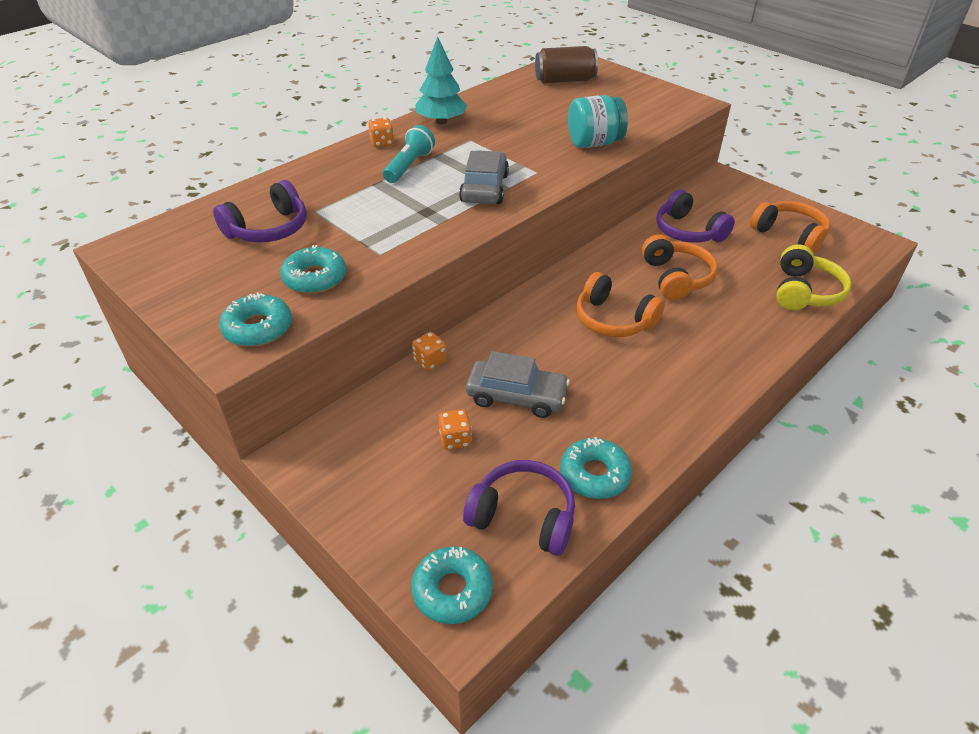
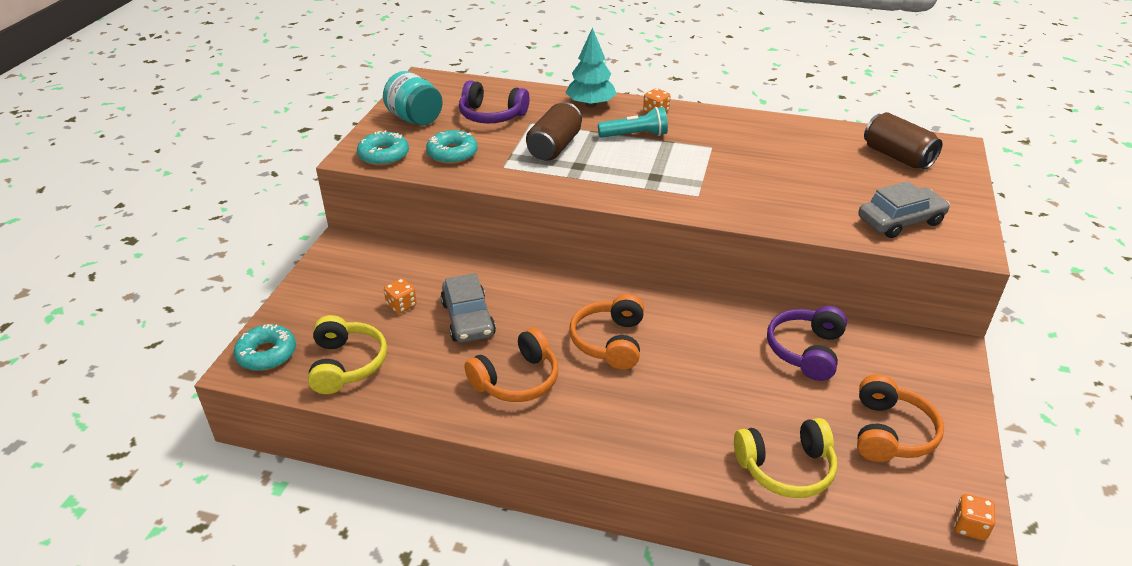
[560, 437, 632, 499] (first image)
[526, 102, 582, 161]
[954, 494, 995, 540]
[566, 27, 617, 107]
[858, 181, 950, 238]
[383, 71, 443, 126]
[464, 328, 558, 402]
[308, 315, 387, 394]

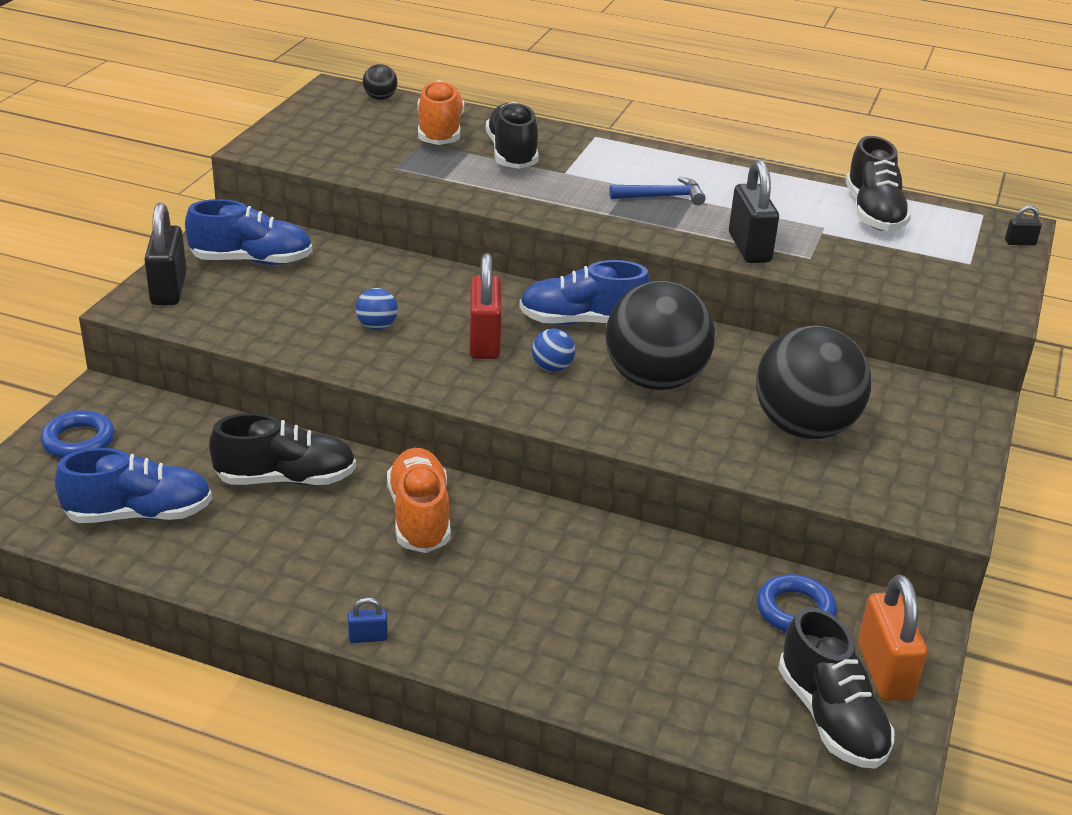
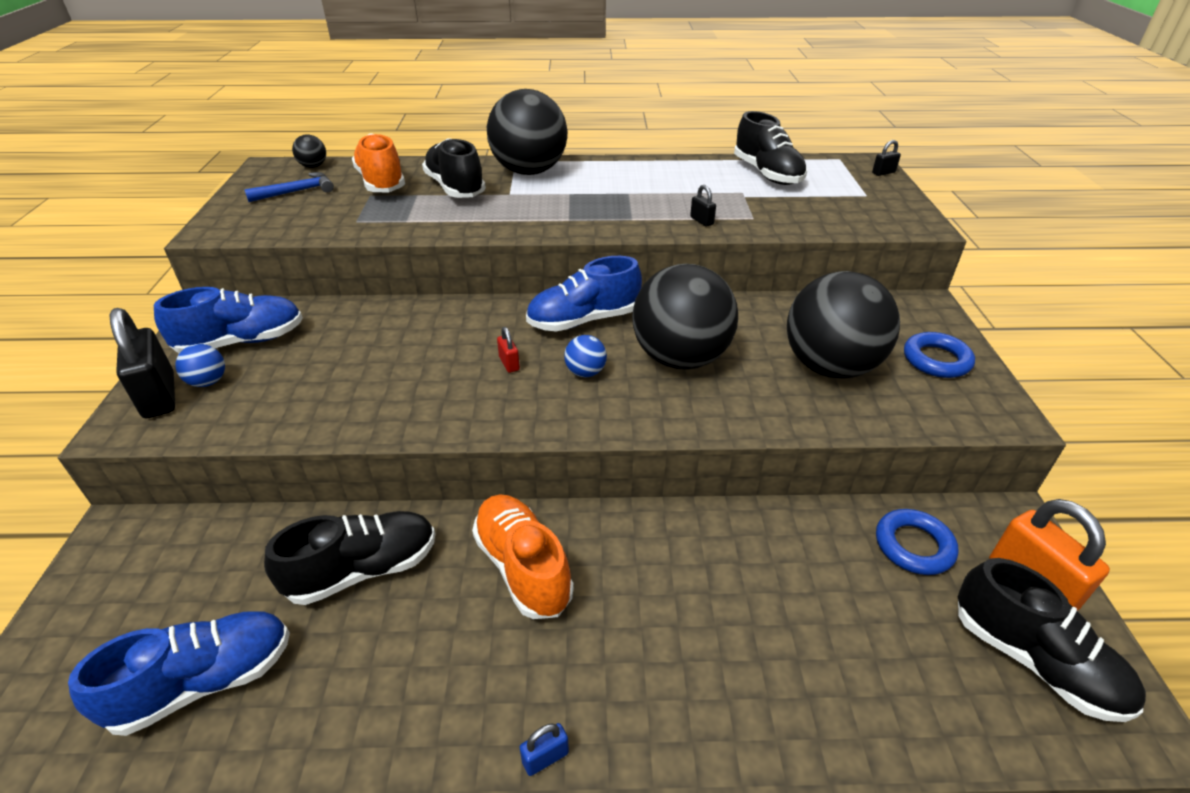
[487, 89, 567, 175]
[904, 332, 975, 378]
[176, 344, 225, 387]
[244, 172, 334, 202]
[497, 327, 520, 373]
[690, 185, 716, 227]

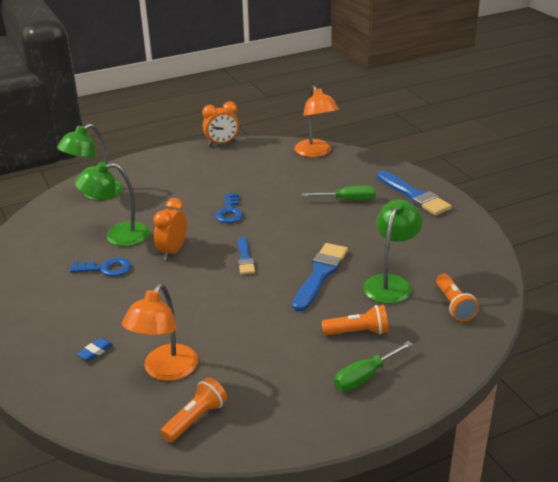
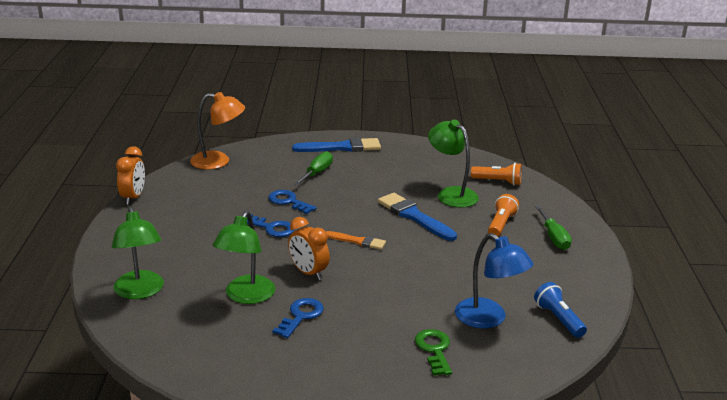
[268, 190, 317, 214]
[415, 329, 452, 376]
[455, 233, 534, 329]
[534, 282, 587, 338]
[326, 231, 386, 250]

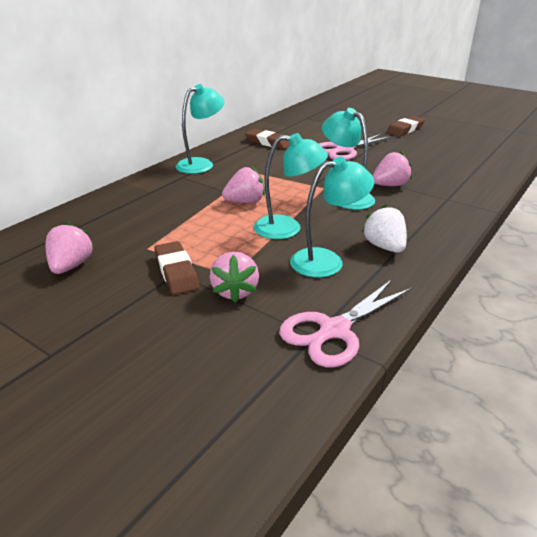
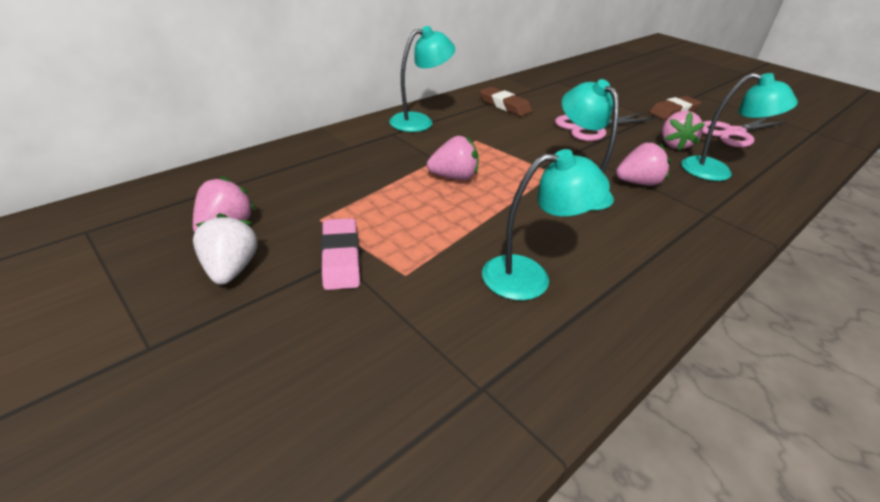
[662, 111, 705, 151]
[681, 73, 798, 181]
[702, 116, 786, 147]
[193, 213, 258, 285]
[321, 218, 360, 290]

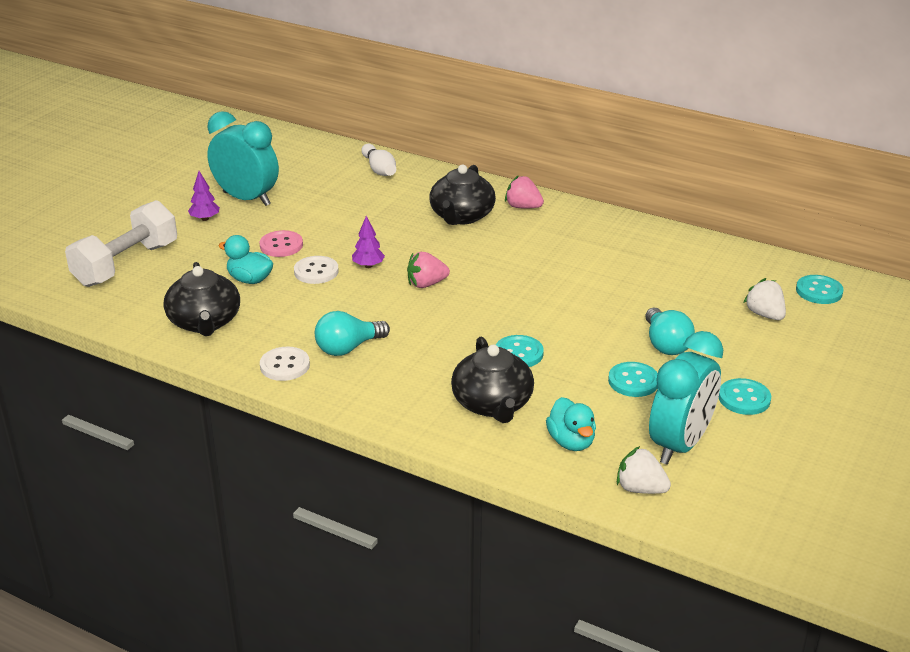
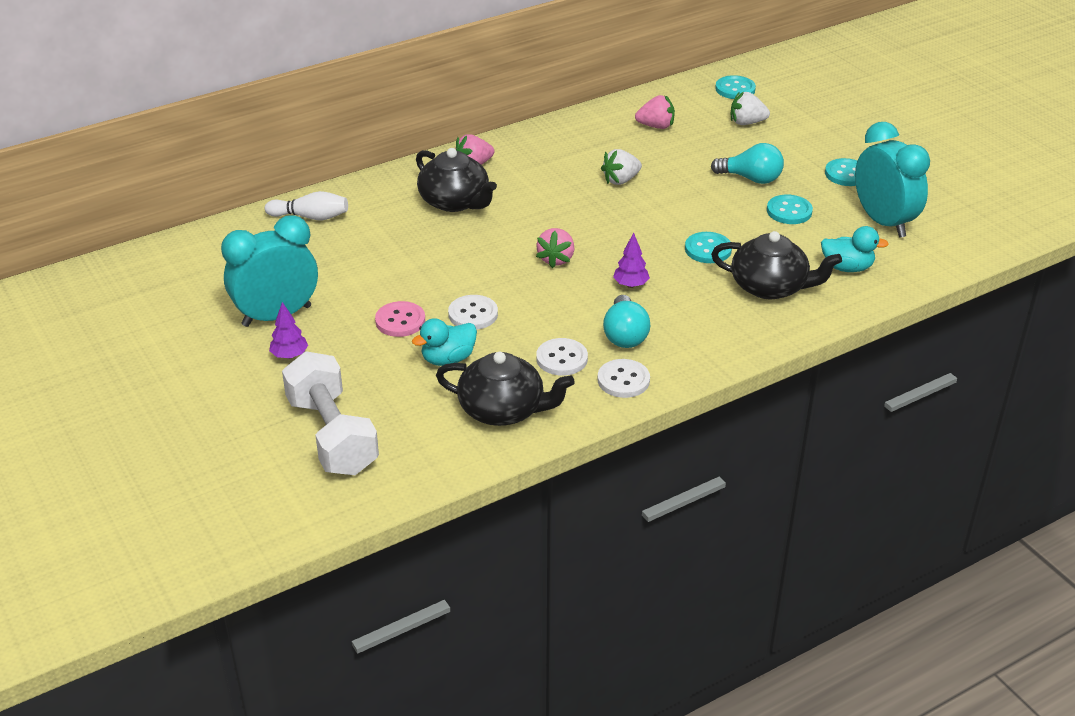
[536, 338, 588, 376]
[635, 95, 675, 129]
[613, 233, 650, 288]
[601, 149, 642, 185]

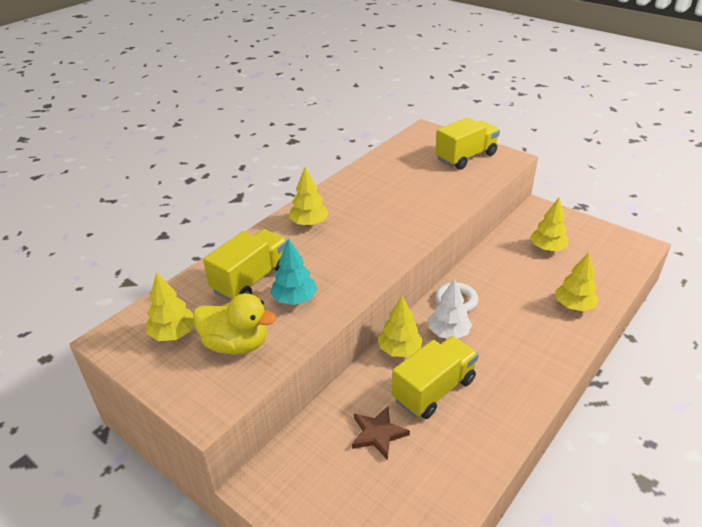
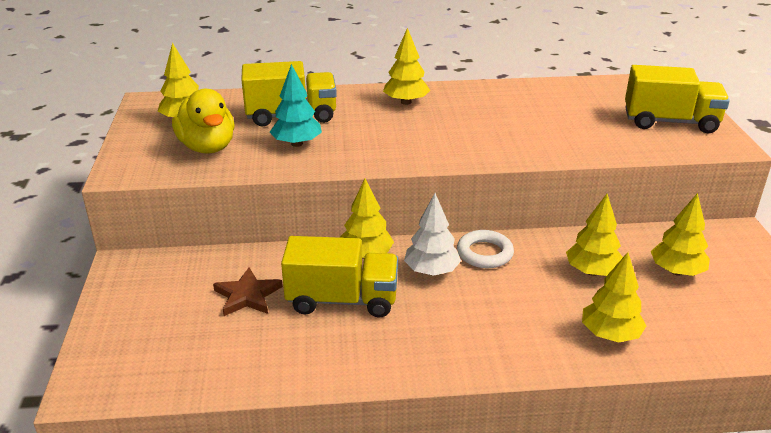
[566, 194, 623, 276]

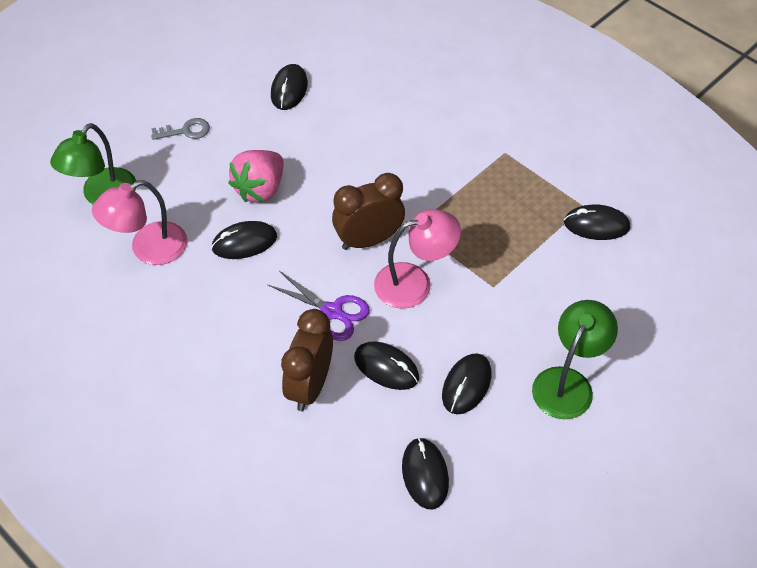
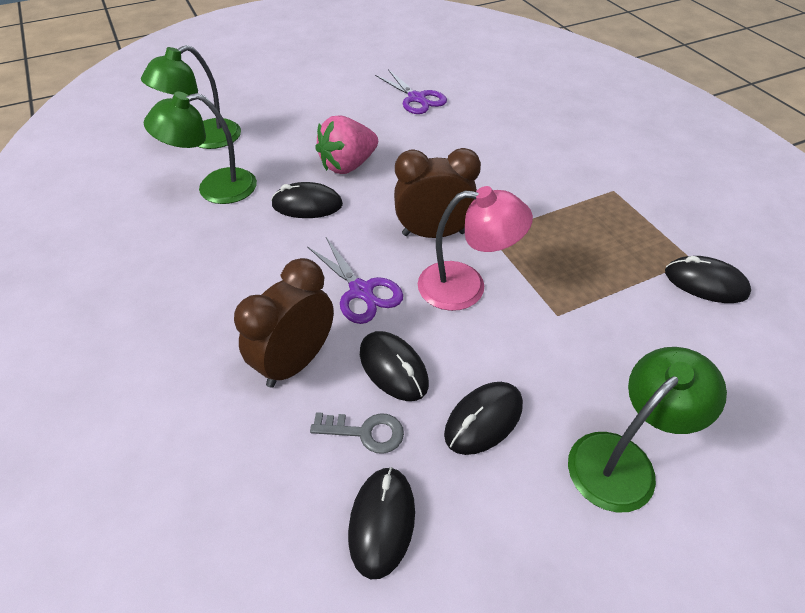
[310, 412, 404, 454]
[375, 69, 447, 114]
[144, 92, 257, 204]

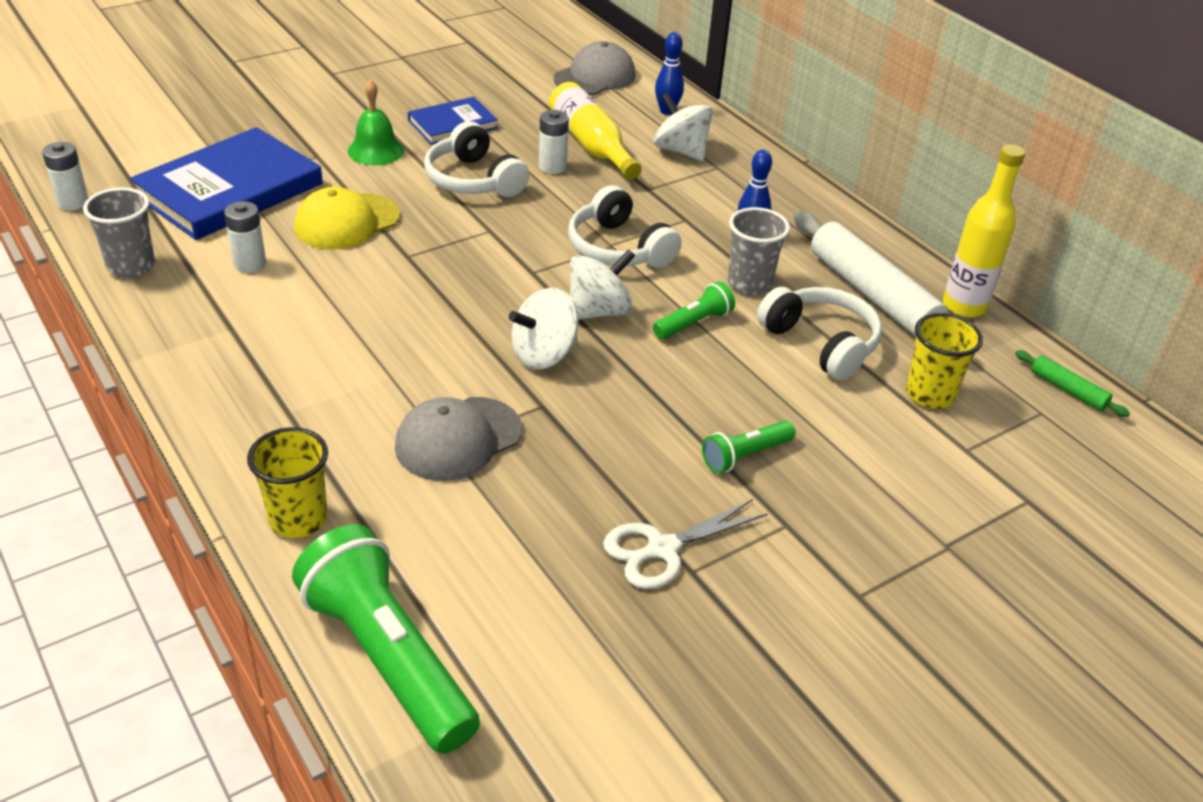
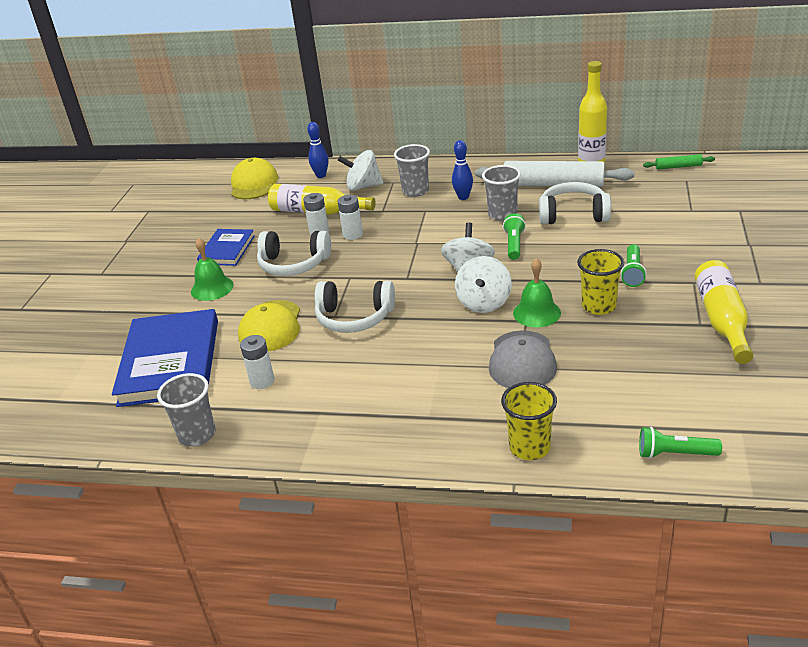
[603, 499, 768, 589] (first image)
[394, 144, 430, 197]
[513, 258, 561, 327]
[694, 260, 753, 364]
[338, 195, 363, 240]
[315, 281, 395, 333]
[577, 249, 624, 315]
[231, 158, 278, 199]
[639, 427, 722, 459]

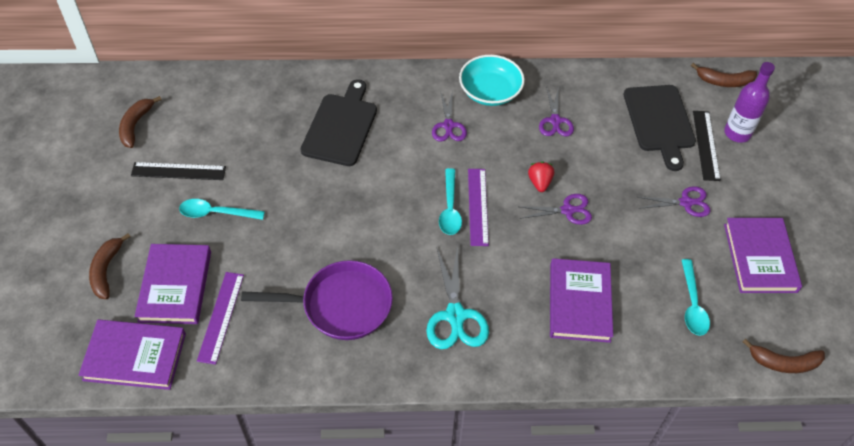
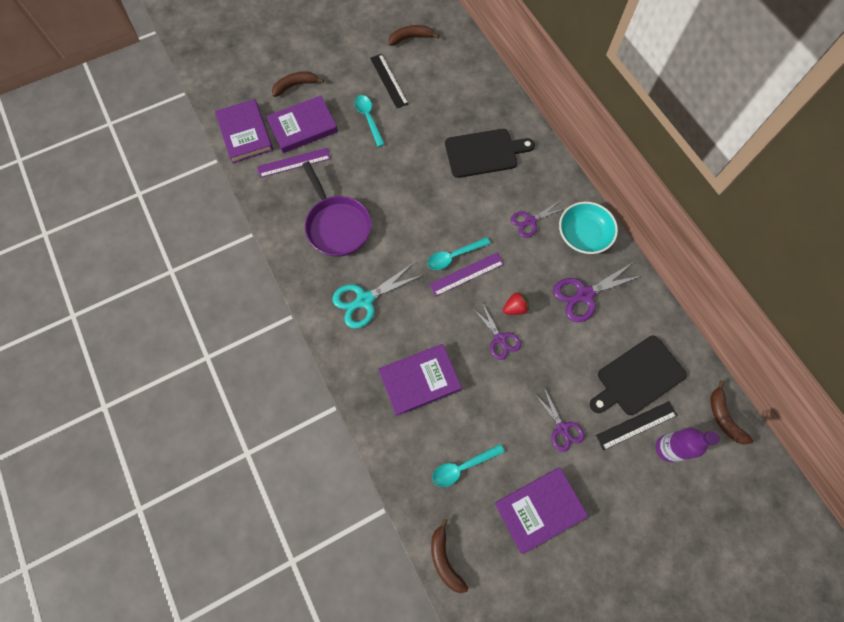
[553, 263, 644, 322]

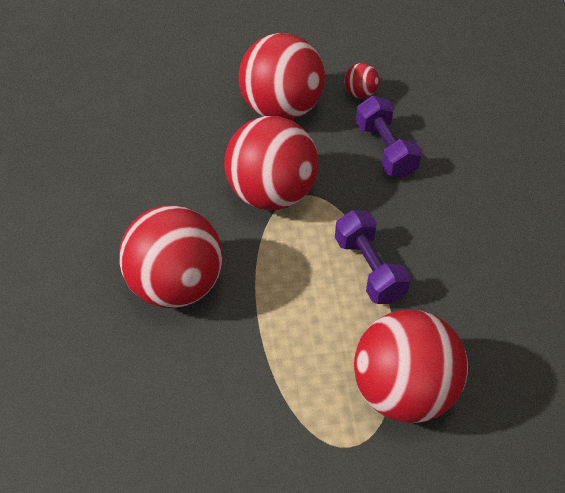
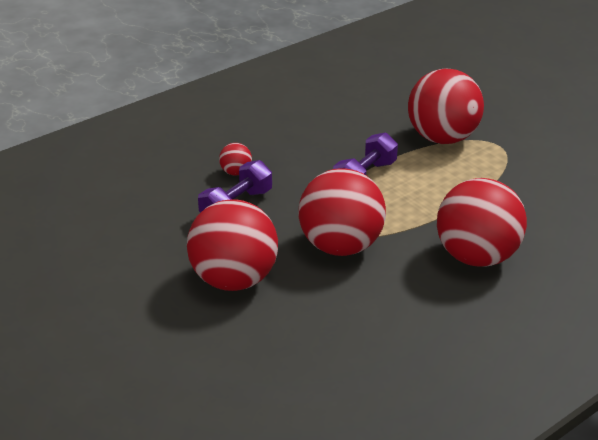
[219, 143, 252, 175]

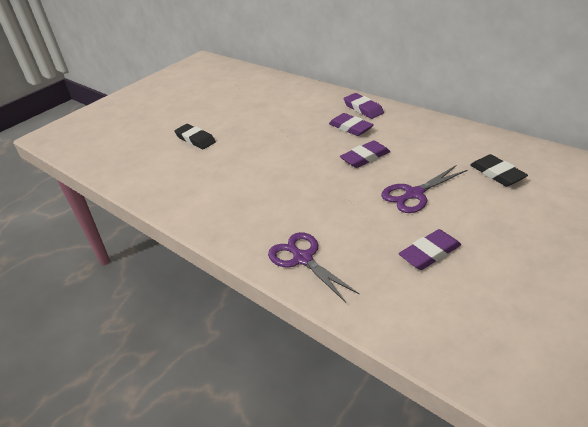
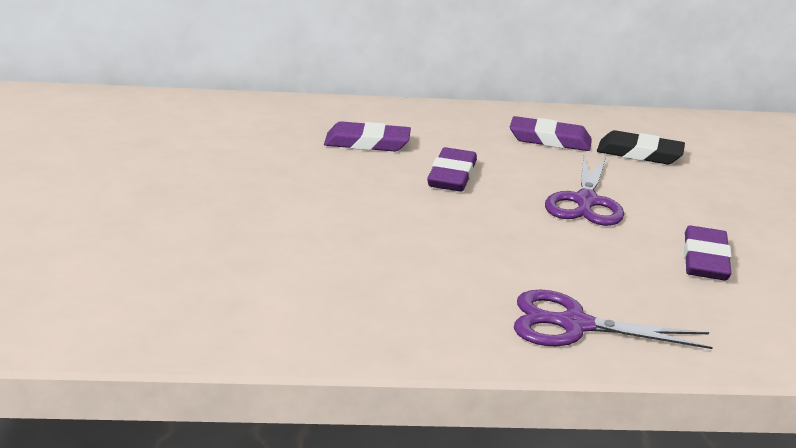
[174, 124, 216, 149] (first image)
[510, 116, 592, 151]

